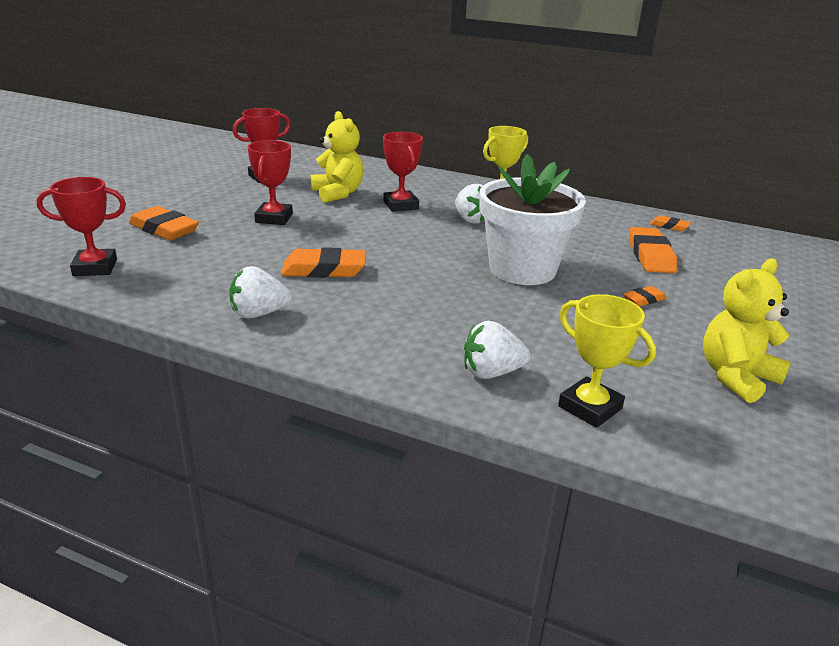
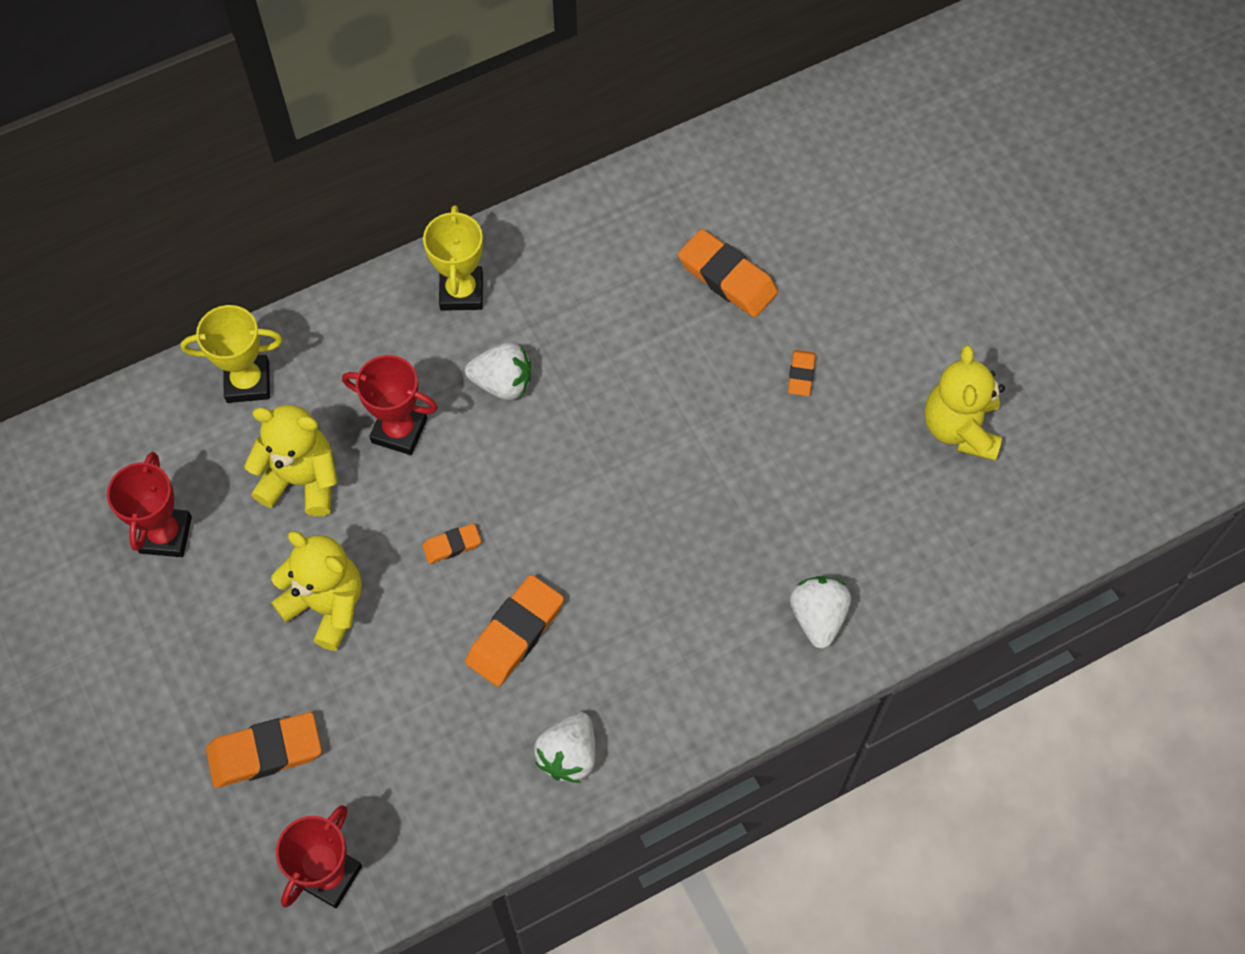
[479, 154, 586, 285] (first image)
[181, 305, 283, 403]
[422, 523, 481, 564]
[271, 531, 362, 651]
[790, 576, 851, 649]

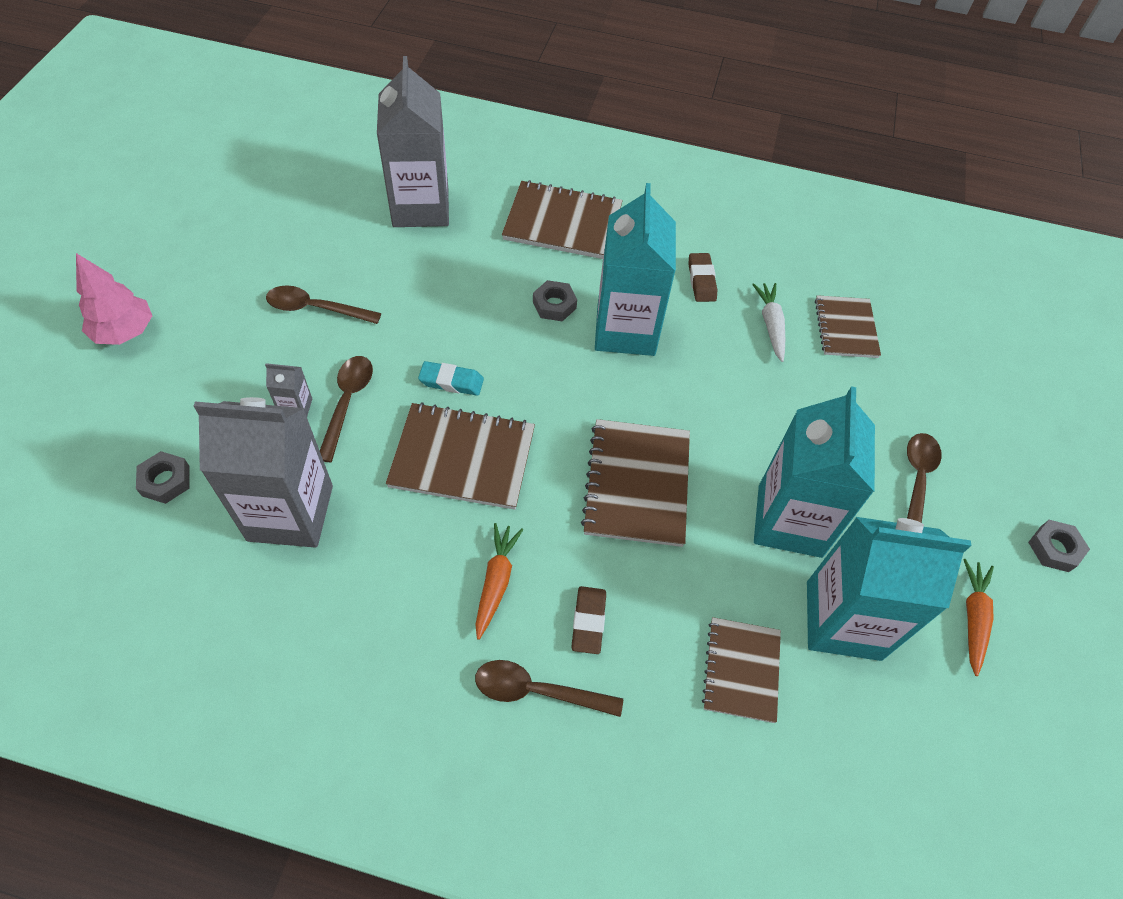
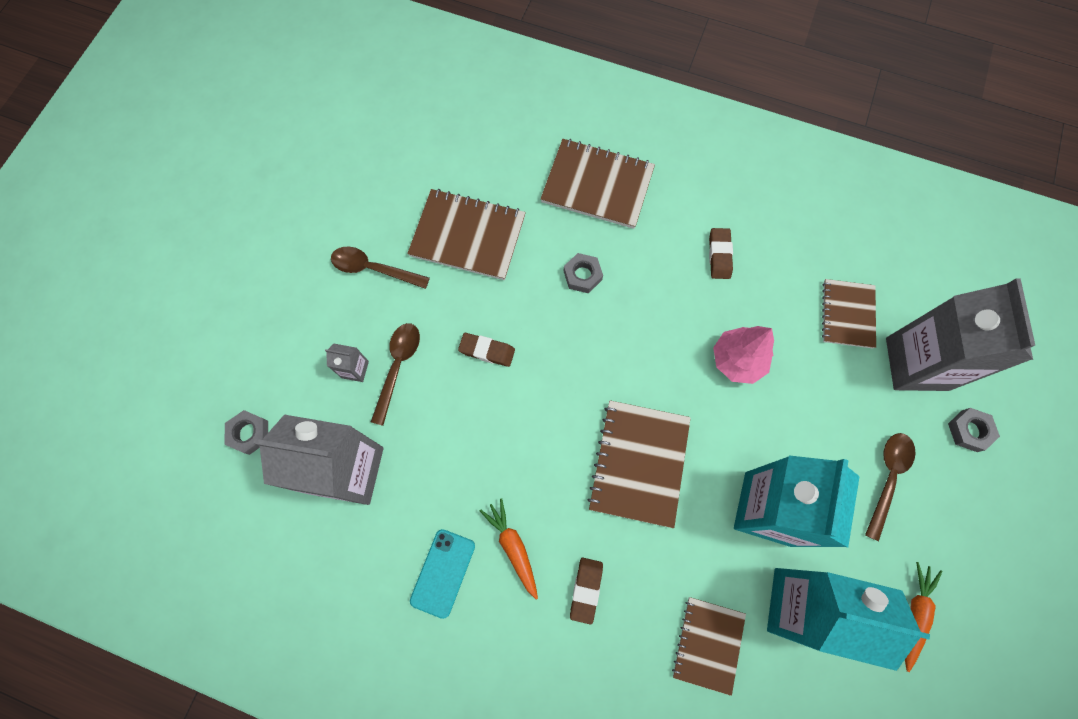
[475, 660, 623, 717] (first image)
[595, 183, 676, 356] (first image)
[752, 283, 785, 362] (first image)
[410, 529, 475, 619]
[713, 326, 774, 384]
[886, 278, 1035, 391]
[407, 189, 526, 280]
[948, 408, 1000, 452]
[458, 333, 515, 367]
[480, 498, 538, 599]

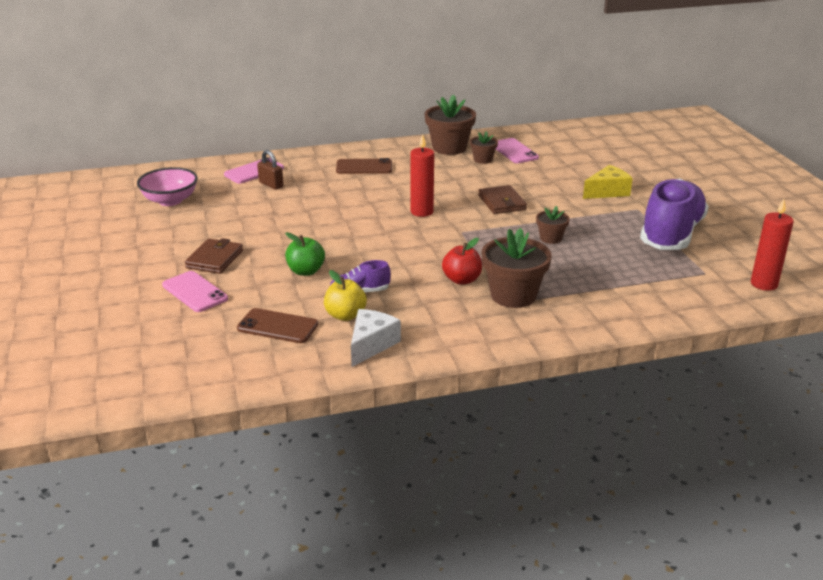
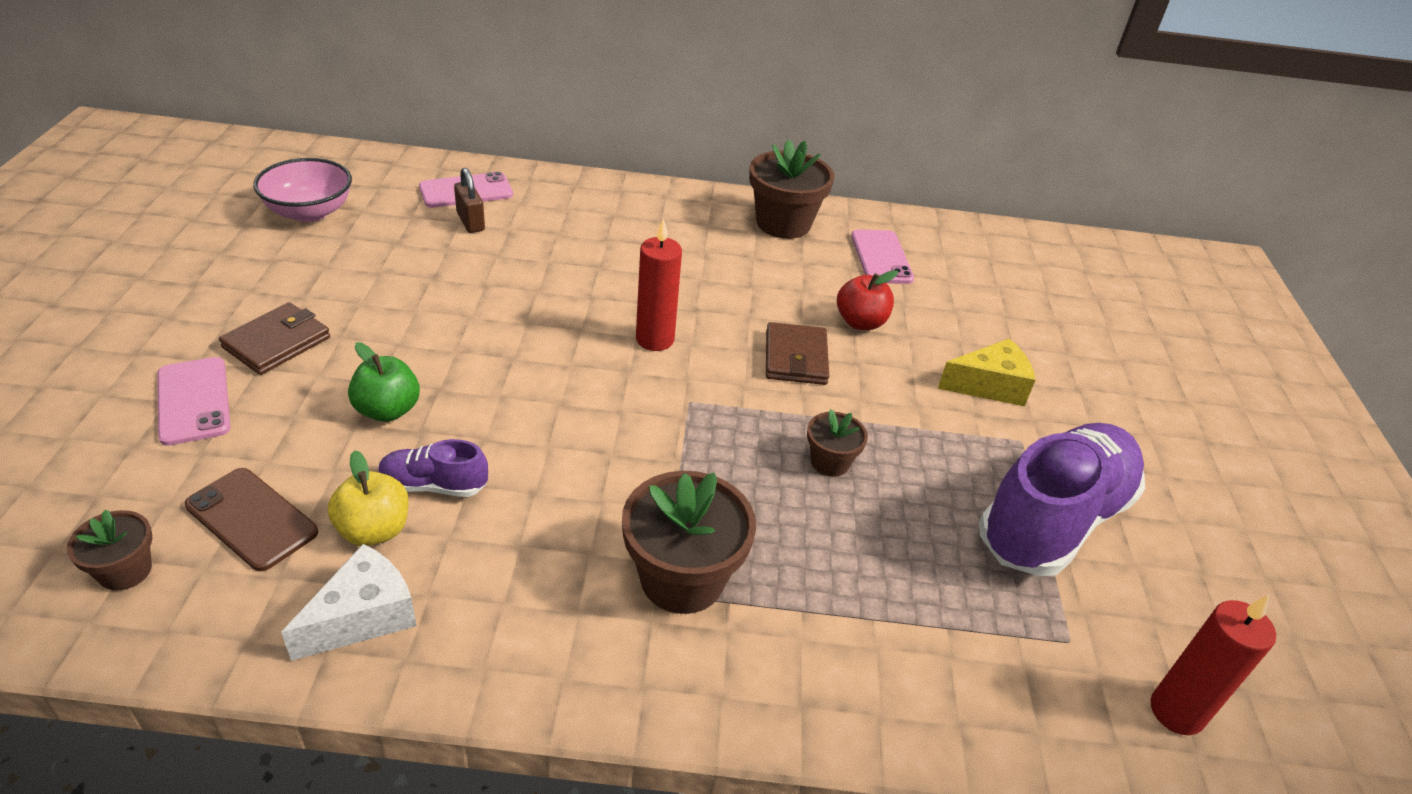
[336, 158, 392, 174] (first image)
[837, 270, 898, 330]
[67, 509, 153, 591]

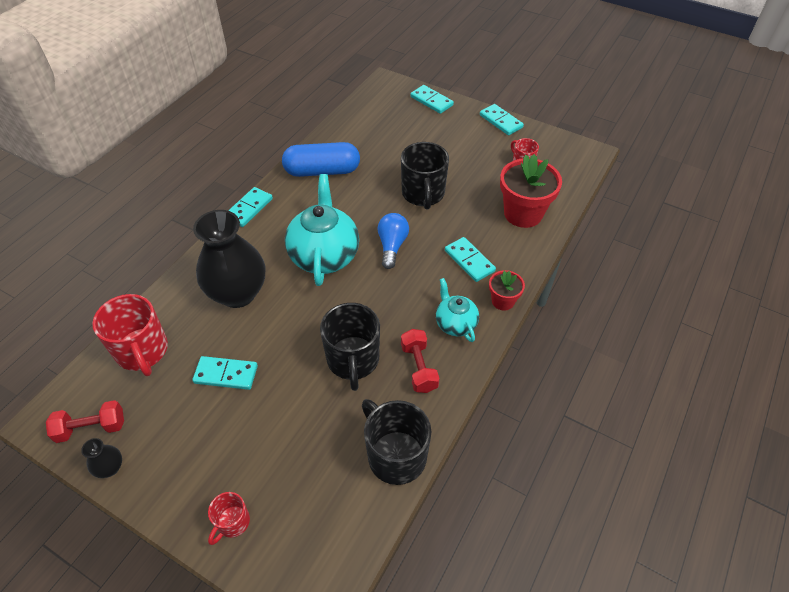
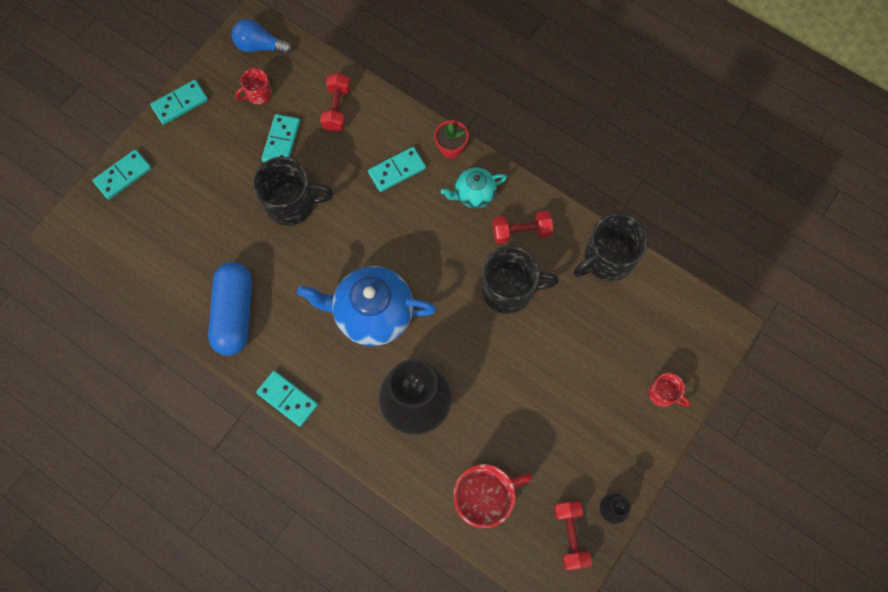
[261, 114, 300, 162]
[232, 19, 292, 55]
[320, 73, 351, 132]
[297, 266, 436, 346]

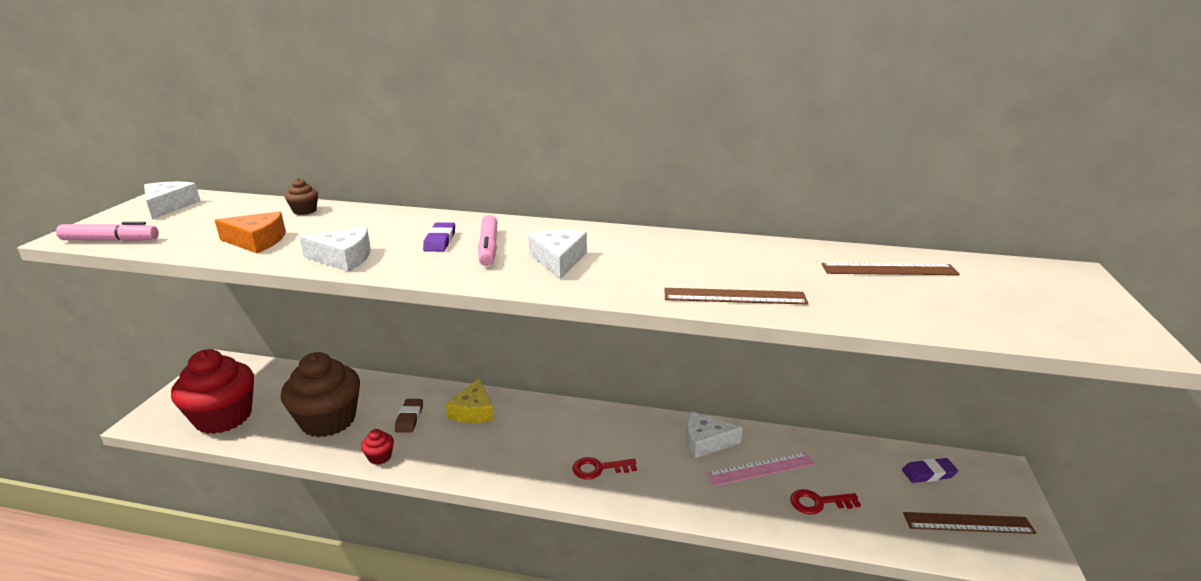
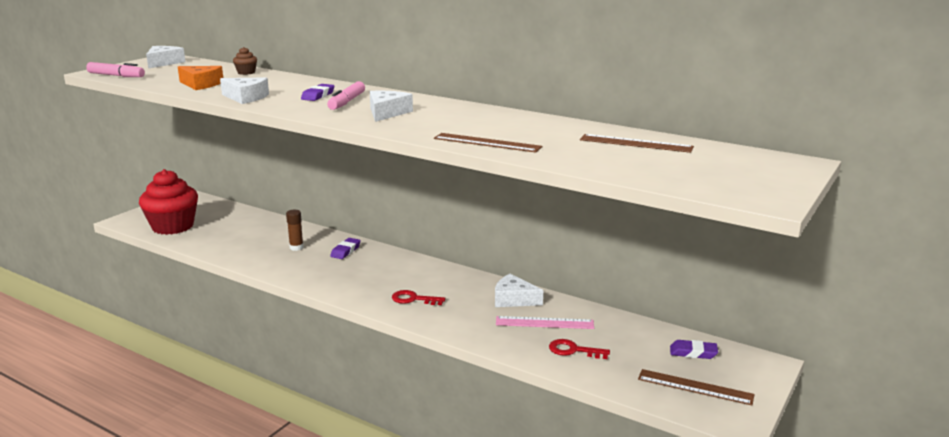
[281, 352, 360, 437] (first image)
[361, 429, 394, 465] (first image)
[286, 210, 304, 251]
[330, 238, 361, 259]

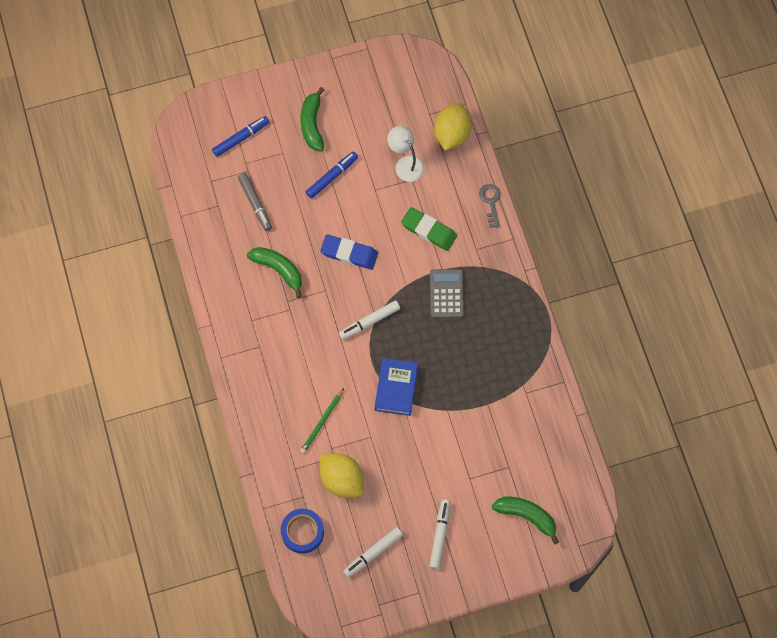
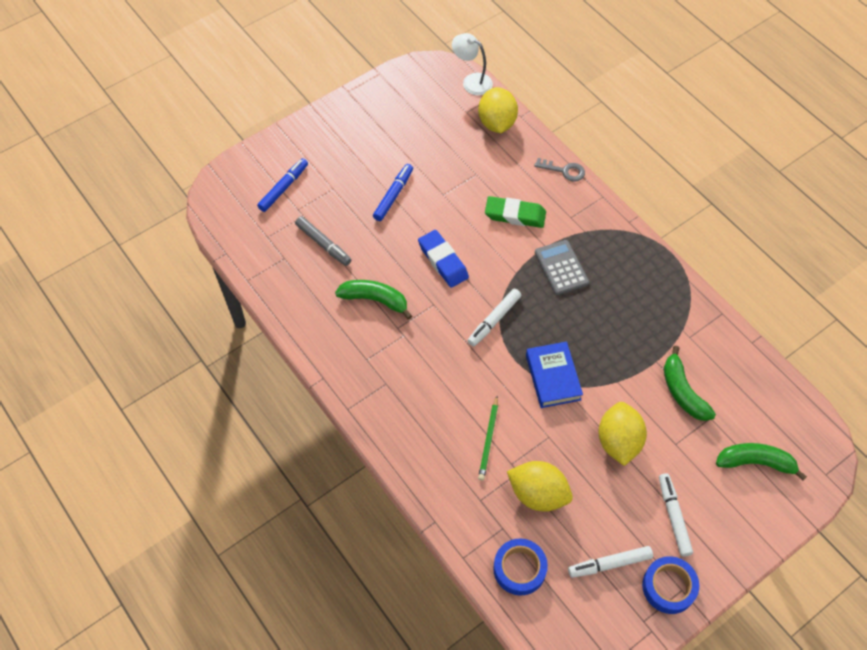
[598, 402, 647, 466]
[642, 556, 699, 614]
[664, 346, 716, 421]
[452, 33, 493, 95]
[418, 230, 469, 288]
[568, 546, 653, 578]
[534, 158, 585, 182]

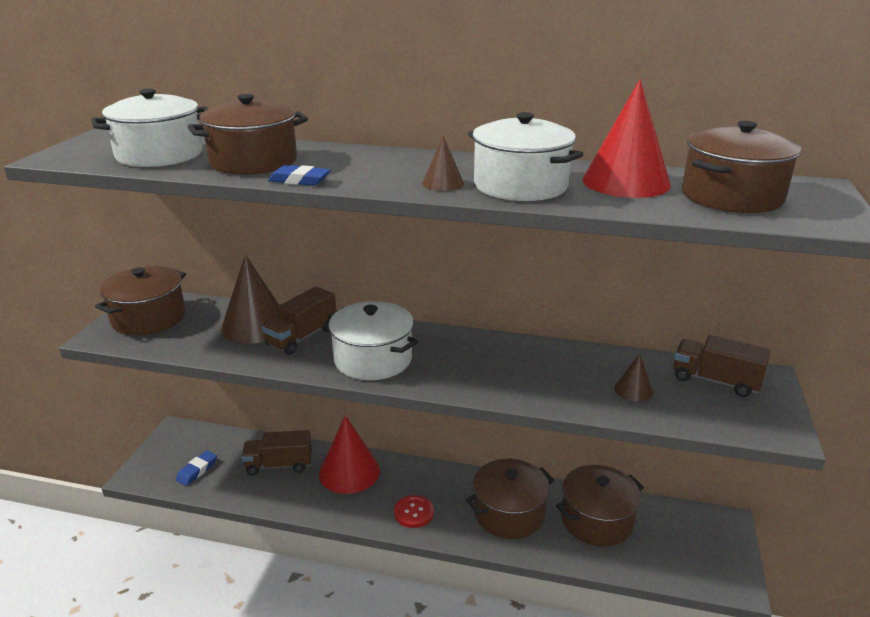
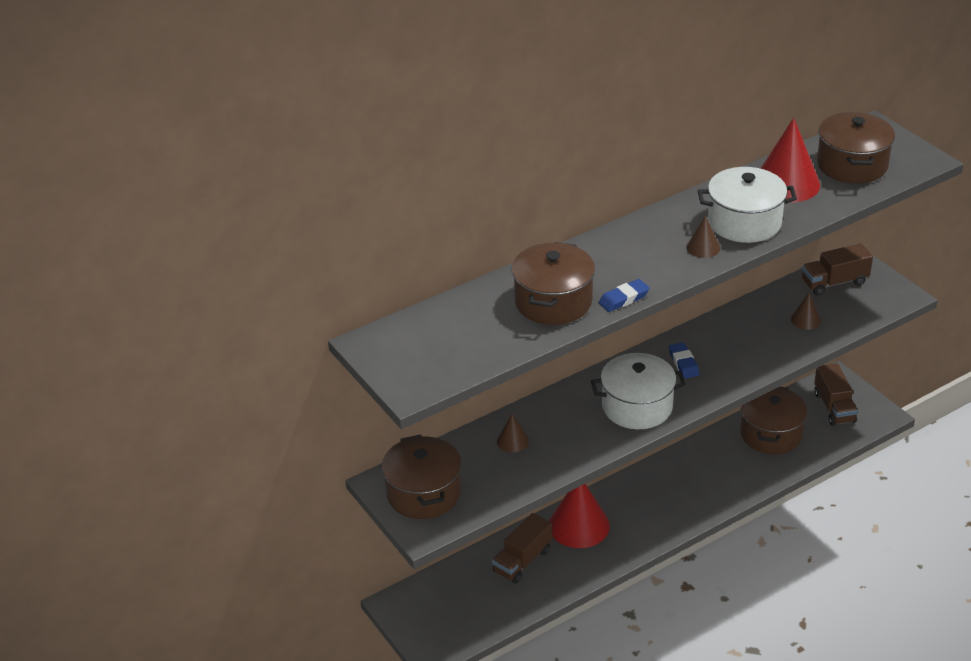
[91, 89, 208, 167] (first image)
[394, 495, 434, 528] (first image)
[466, 459, 554, 539] (first image)
[669, 342, 699, 379]
[814, 363, 858, 426]
[497, 414, 529, 453]

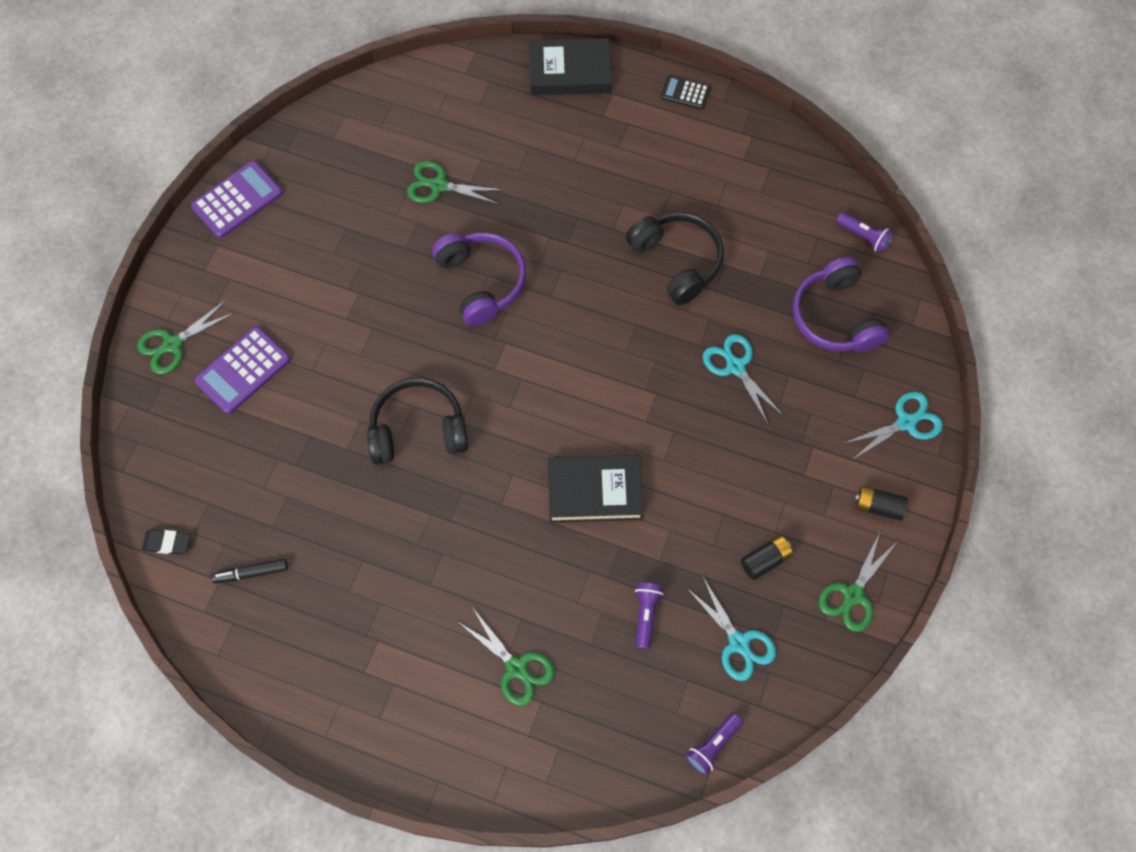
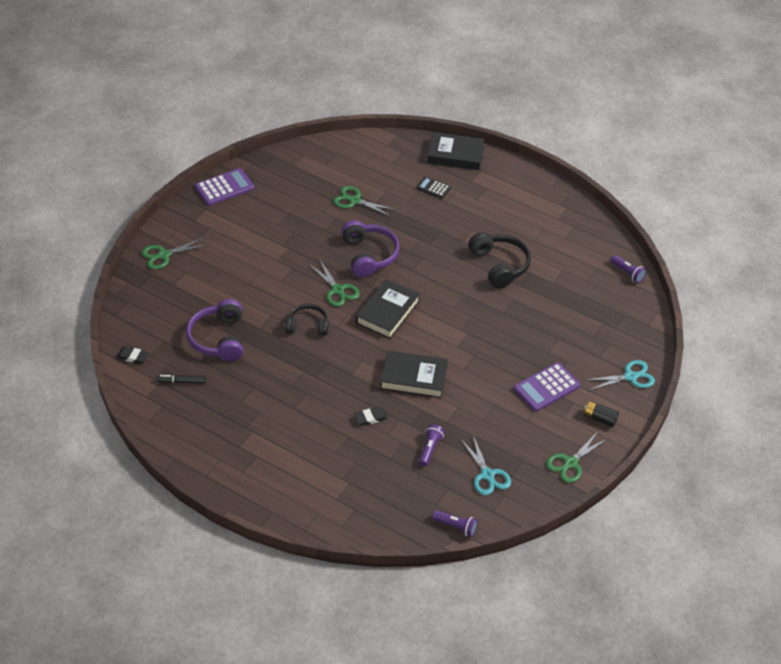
[703, 334, 784, 424] (first image)
[741, 535, 793, 580] (first image)
[354, 407, 388, 426]
[356, 279, 420, 339]
[514, 362, 580, 412]
[309, 260, 360, 307]
[416, 177, 451, 199]
[186, 299, 244, 361]
[432, 510, 478, 537]
[286, 304, 328, 336]

